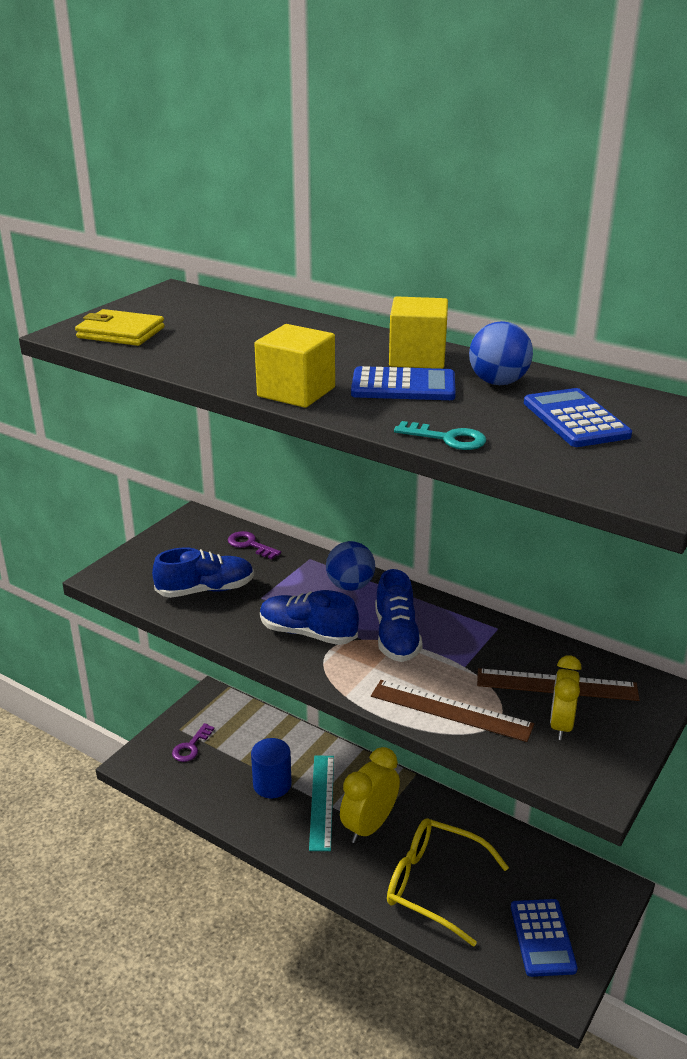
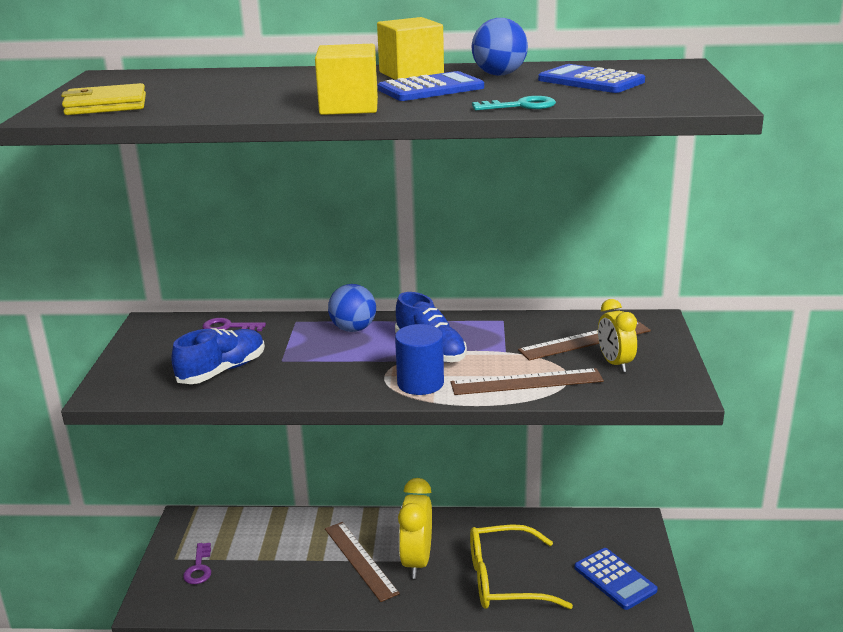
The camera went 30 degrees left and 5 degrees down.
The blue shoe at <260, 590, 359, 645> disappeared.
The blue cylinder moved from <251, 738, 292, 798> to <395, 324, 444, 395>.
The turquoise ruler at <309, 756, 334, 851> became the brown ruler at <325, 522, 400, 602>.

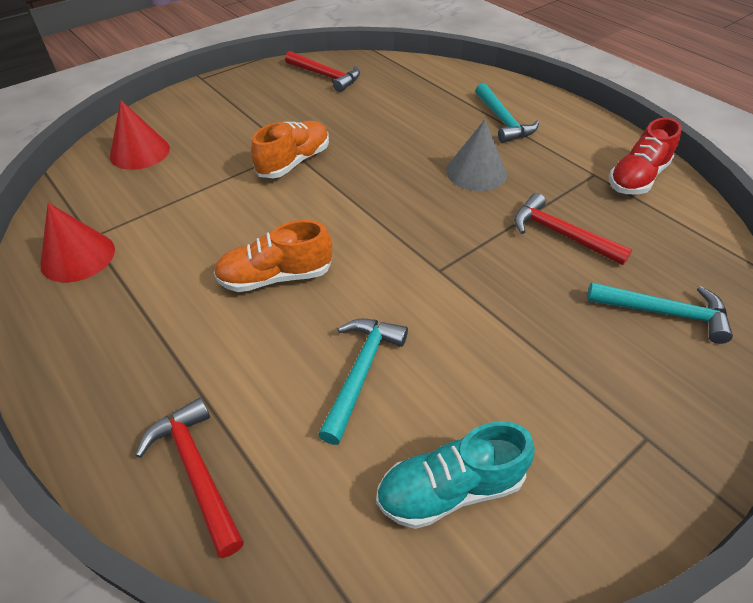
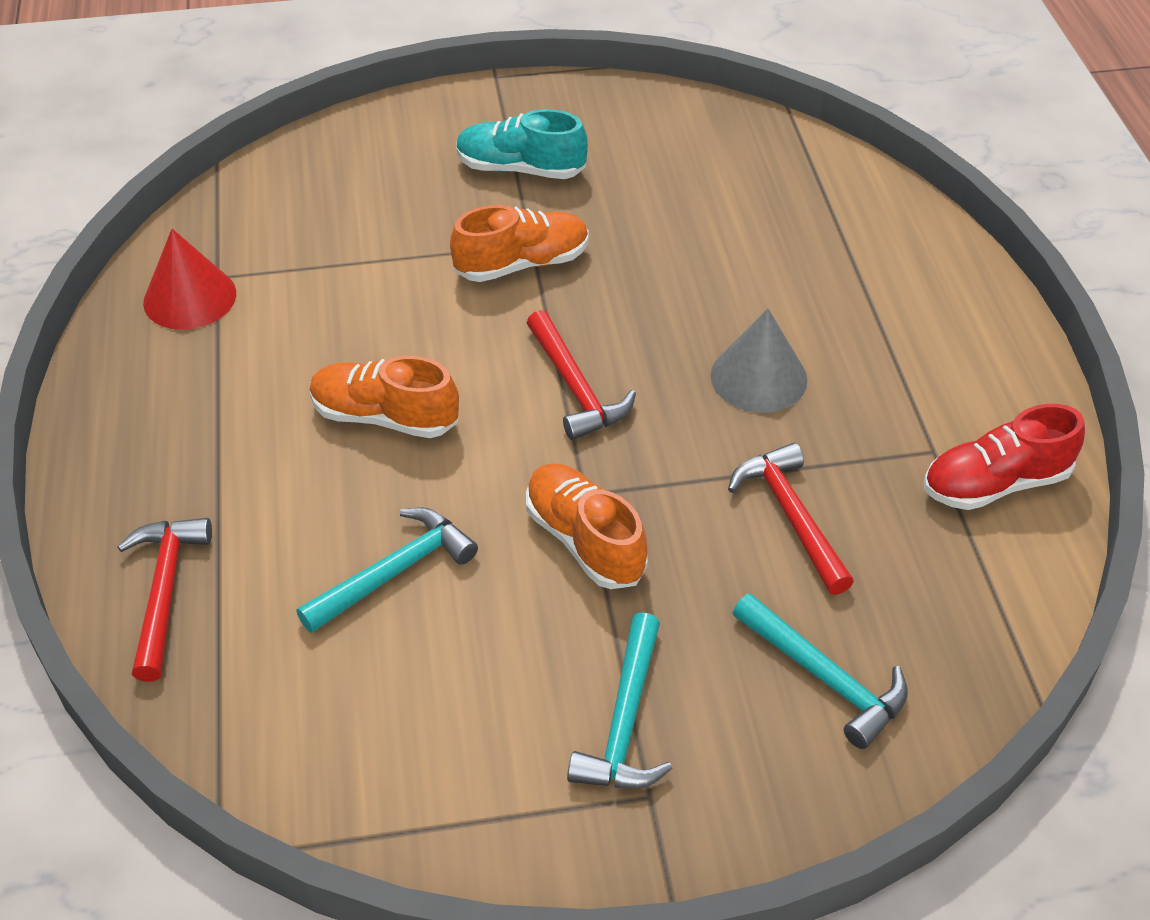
The camera went 30 degrees right and 0 degrees up.
The red cone at <110, 100, 170, 170> disappeared.
The orange shoe at <526, 464, 647, 589> appeared.
The red hammer moved from <285, 51, 360, 92> to <527, 310, 636, 440>.
The turquoise shoe moved from <376, 421, 535, 529> to <456, 109, 588, 179>.
The turquoise hammer moved from <475, 83, 539, 143> to <567, 612, 673, 788>.

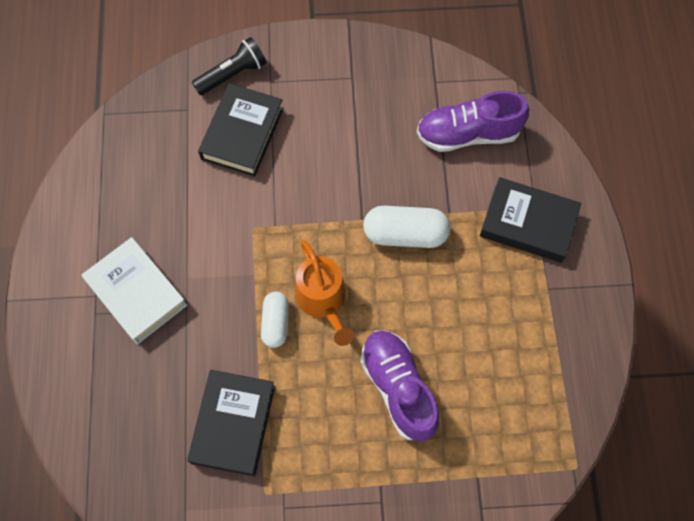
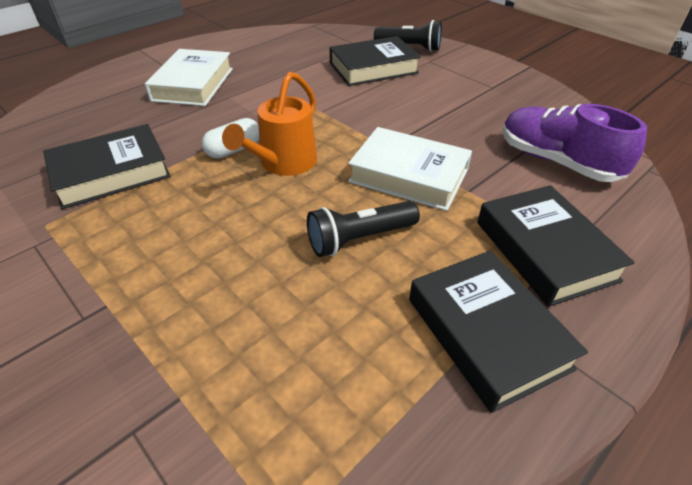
The camera went 50 degrees right and 25 degrees down.
The purple shoe at <360, 330, 439, 442> disappeared.
The black flashlight at <307, 201, 420, 257> appeared.
The black book at <409, 250, 588, 413> appeared.
The white capsule at <363, 206, 450, 248> was replaced by the white book at <348, 127, 472, 211>.

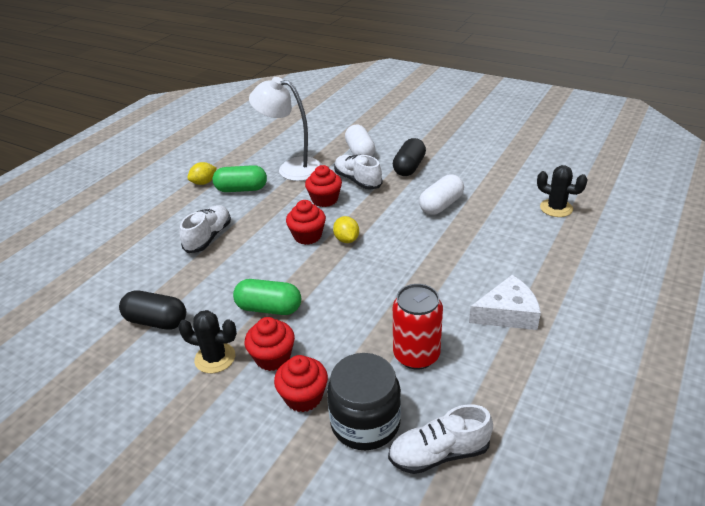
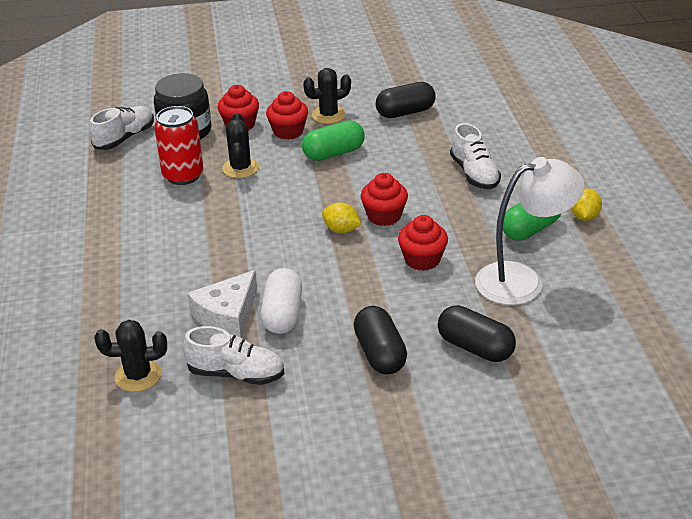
The camera went 140 degrees right and 0 degrees up.
The black cactus at <222, 113, 259, 178> appeared.
The white shoe moved from <334, 155, 382, 190> to <183, 326, 284, 385>.
The white cheese moved from <469, 275, 541, 330> to <187, 270, 257, 338>.
The white capsule at <345, 125, 375, 156> became the black capsule at <438, 305, 516, 362>.

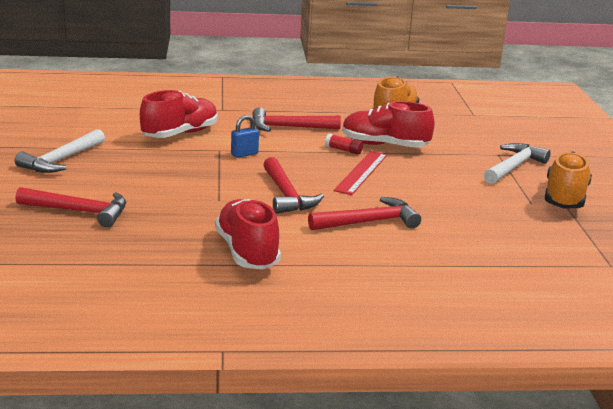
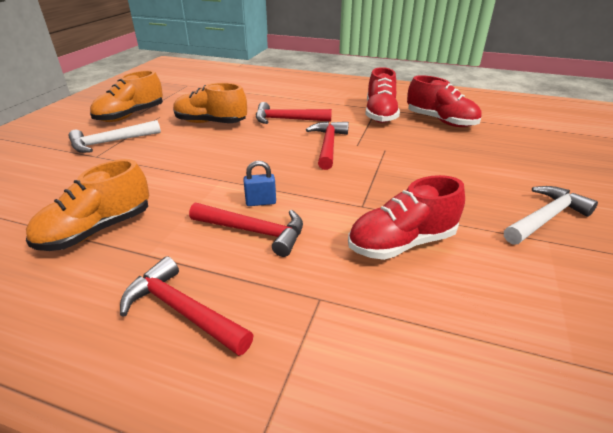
The camera went 155 degrees left and 10 degrees up.
The red glue stick at <325, 134, 363, 154> disappeared.
The red ruler at <334, 151, 387, 195> disappeared.
The orange shoe at <173, 83, 247, 123> appeared.
The red hammer moved from <16, 187, 126, 227> to <120, 256, 254, 356>.
The blue padlock moved from <231, 115, 259, 158> to <243, 161, 276, 206>.
The red shoe moved from <342, 101, 435, 148> to <407, 75, 482, 127>.

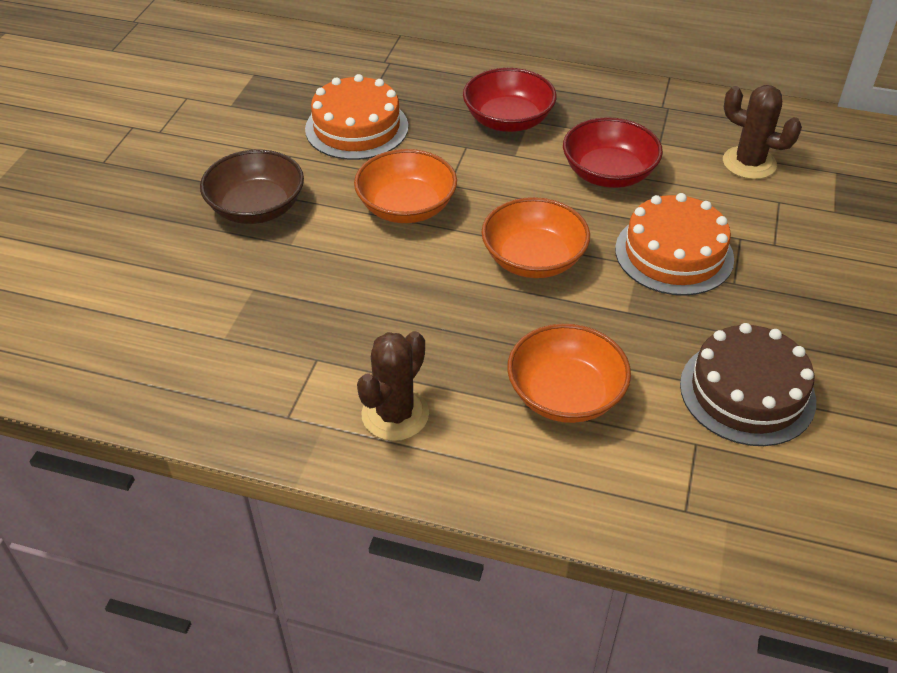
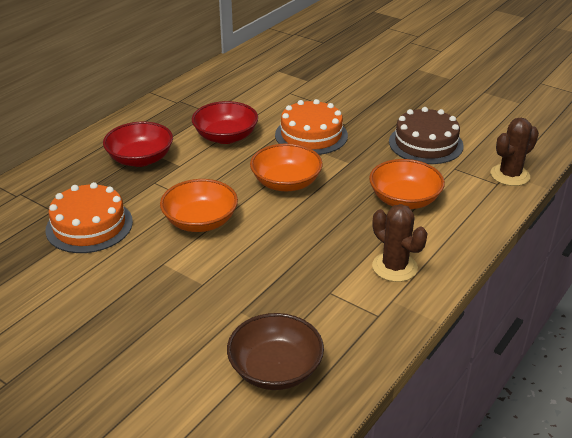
The camera went 70 degrees left and 10 degrees down.
The brown bowl moved from <200, 150, 304, 224> to <227, 313, 324, 390>.
The brown cactus moved from <723, 85, 802, 179> to <491, 118, 539, 186>.

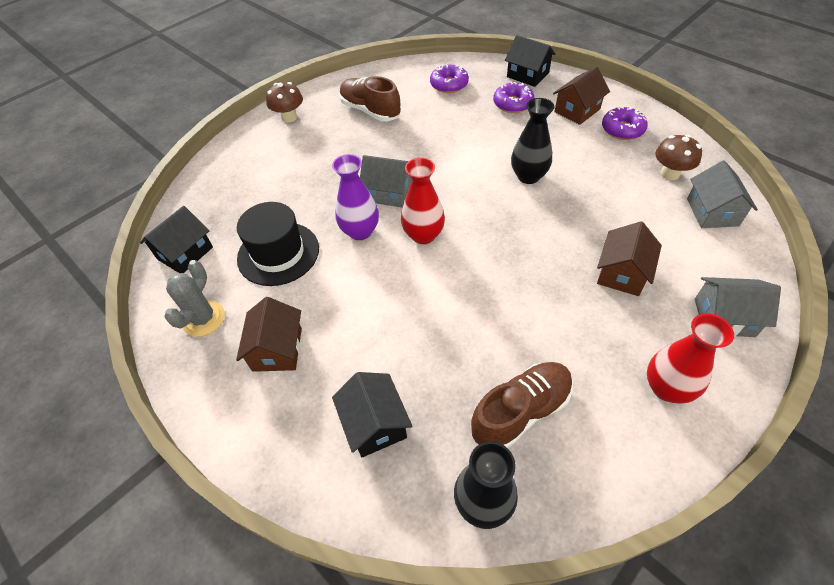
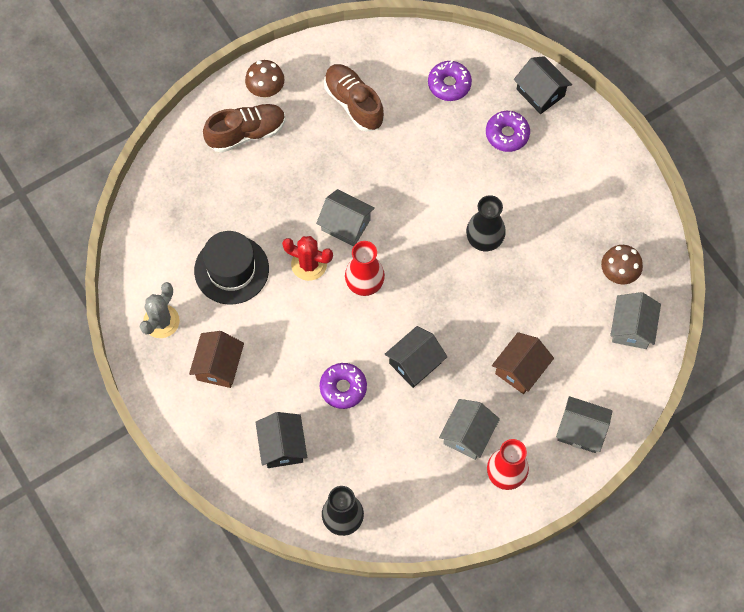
The camera went 10 degrees right and 15 degrees up.
The brown house at <553, 67, 610, 125> disappeared.
The grey house at <439, 399, 500, 460> appeared.
The black house moved from <140, 206, 213, 273> to <385, 326, 448, 388>.
The brown shoe moved from <471, 362, 573, 448> to <203, 104, 286, 153>.
The purple donut moved from <602, 106, 648, 140> to <320, 363, 367, 409>.
The purple vase at <332, 154, 379, 240> was replaced by the red cactus at <282, 236, 333, 281>.

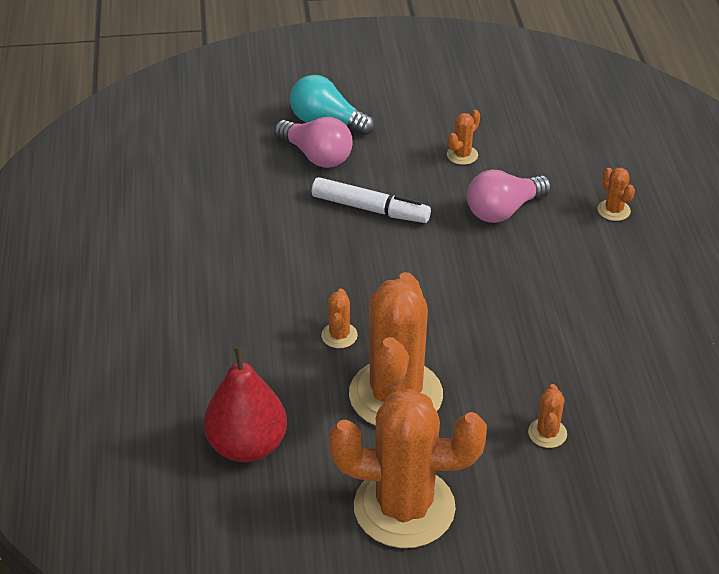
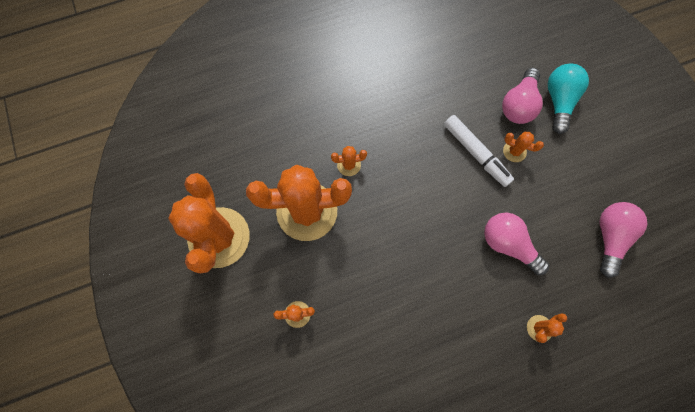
The camera went 75 degrees right and 30 degrees up.
The red pear at <204, 346, 287, 462> disappeared.
The pink light bulb at <600, 202, 647, 278> appeared.
The orange cactus moved from <447, 110, 480, 165> to <503, 132, 544, 162>.
The white marker at <312, 177, 431, 223> turned 45 degrees counterclockwise.

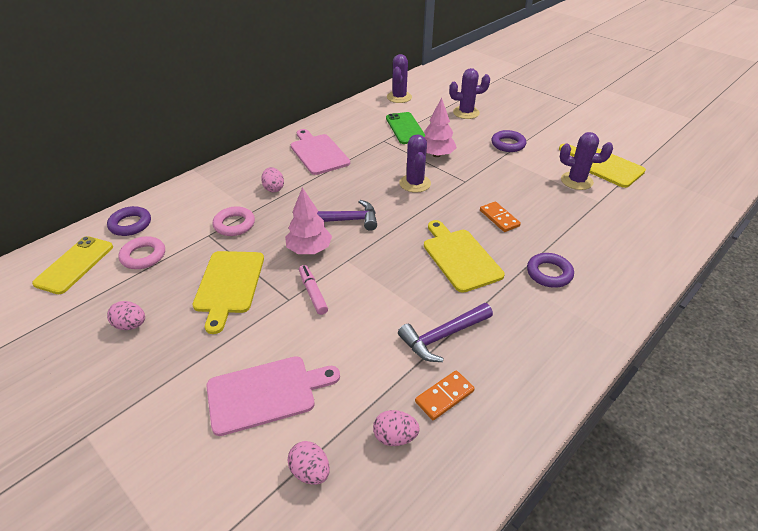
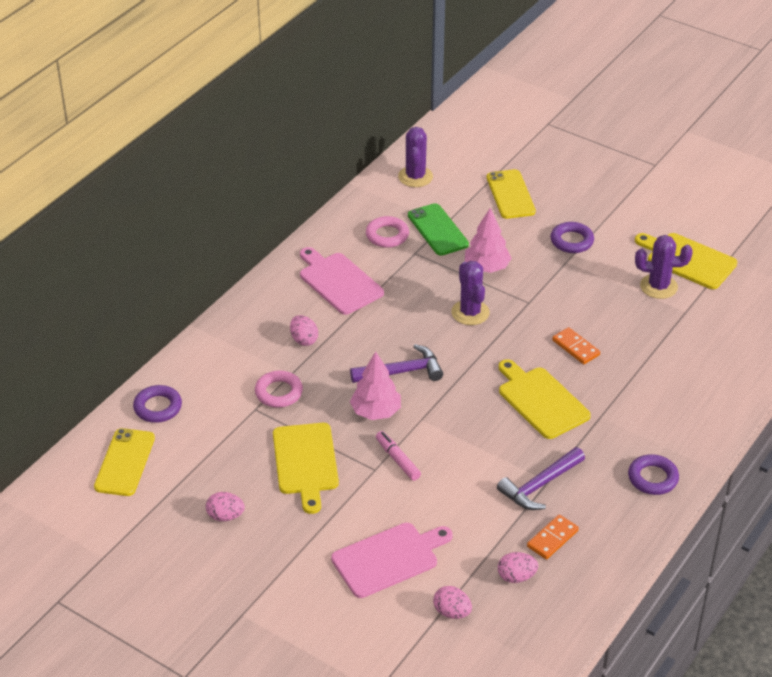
The camera went 10 degrees left and 0 degrees up.
The pink ring moved from <119, 236, 165, 269> to <366, 216, 409, 248>.
The purple ring moved from <527, 253, 574, 288> to <628, 454, 679, 495>.
The purple cactus at <449, 68, 490, 119> was replaced by the yellow phone at <487, 169, 536, 219>.

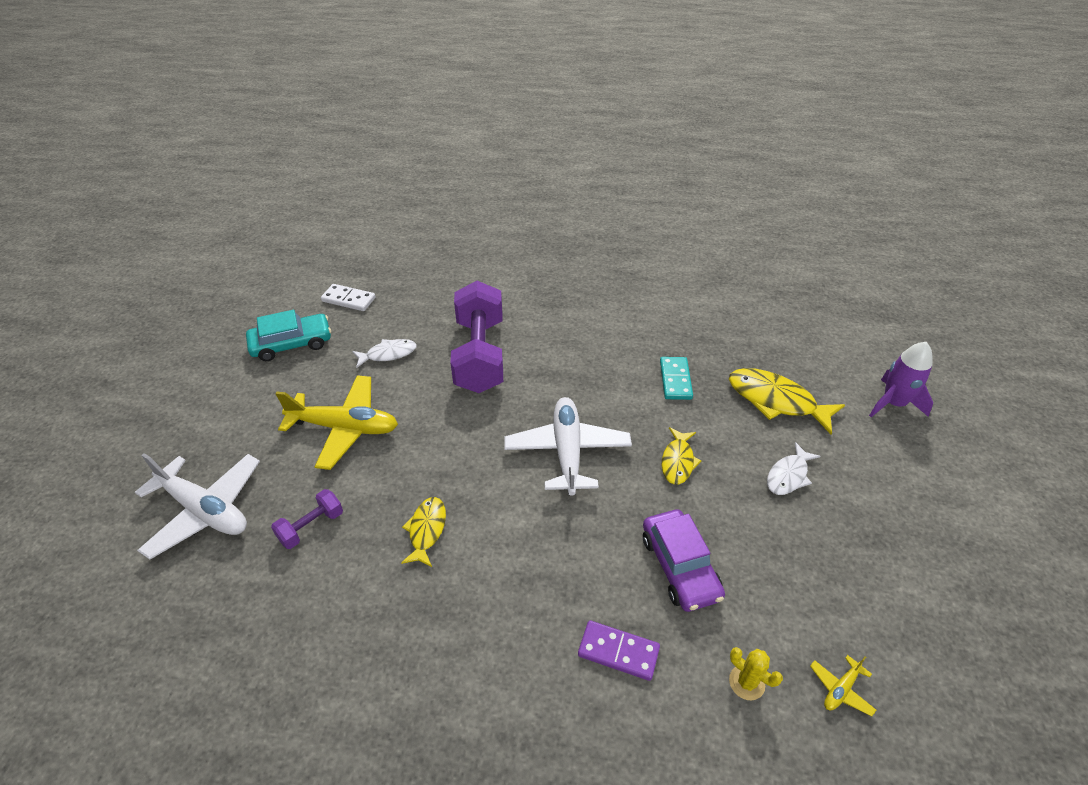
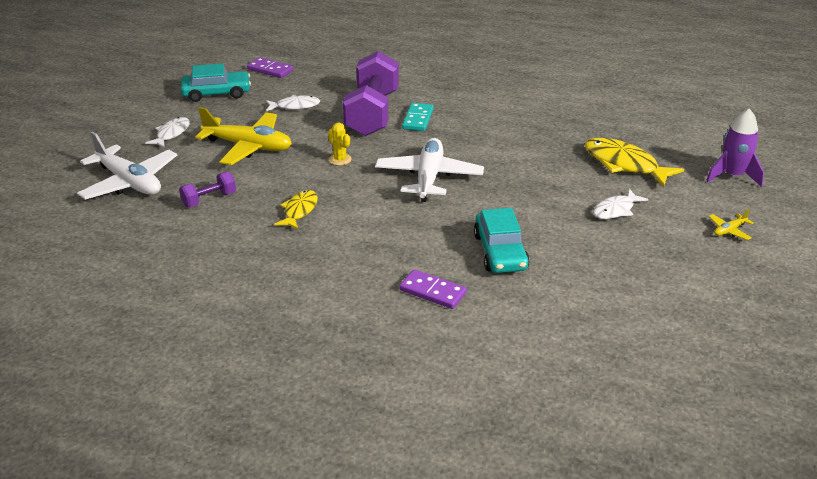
The camera went 10 degrees right and 10 degrees down.
The yellow fish at <662, 427, 701, 485> disappeared.
The white fish at <145, 117, 190, 148> appeared.
The turquoise domino moved from <660, 357, 693, 400> to <402, 103, 434, 131>.
The yellow cactus moved from <729, 647, 783, 700> to <328, 123, 352, 165>.
The yellow plane moved from <810, 655, 876, 716> to <709, 209, 754, 240>.
The white domino at <321, 284, 376, 311> became the purple domino at <247, 57, 293, 78>.
The purple car at <643, 509, 725, 612> became the turquoise car at <474, 208, 530, 273>.

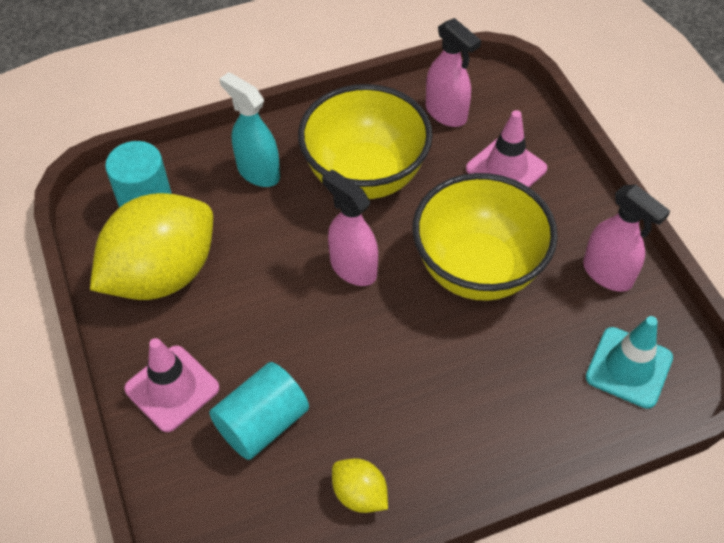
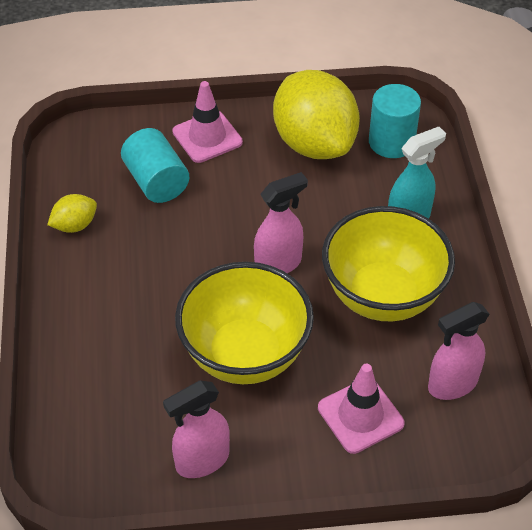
The camera went 105 degrees right and 5 degrees down.
The turquoise traffic cone at <586, 316, 673, 409> disappeared.

